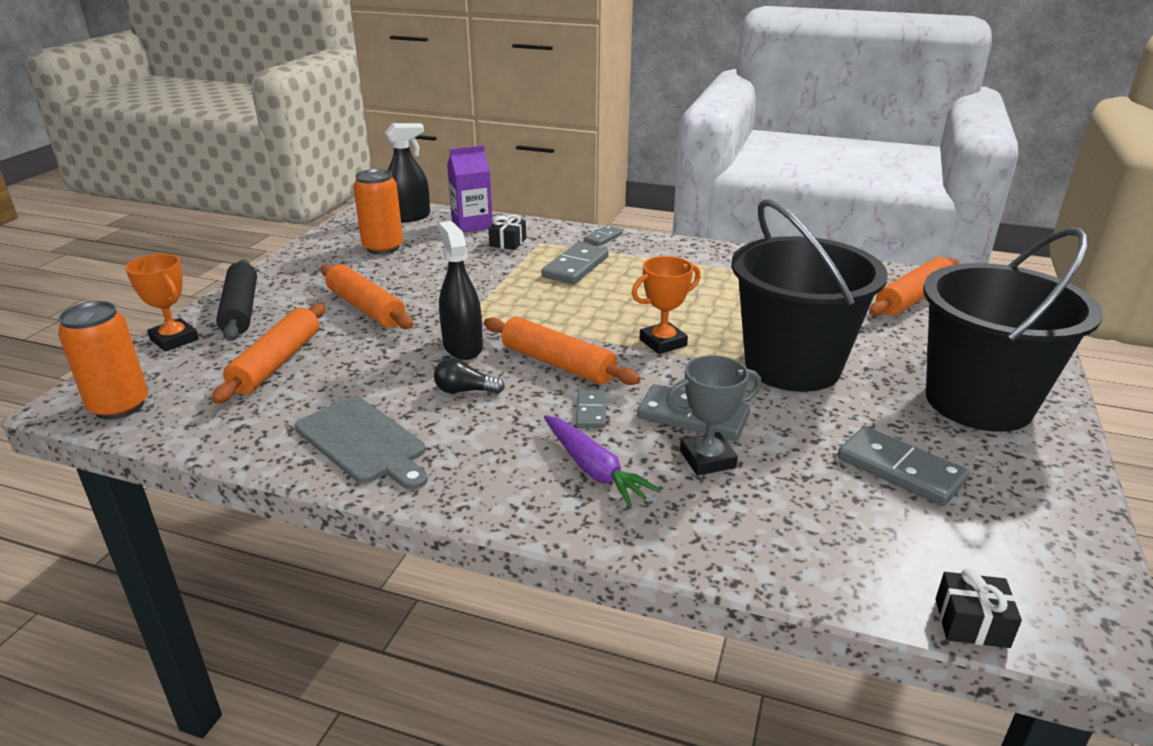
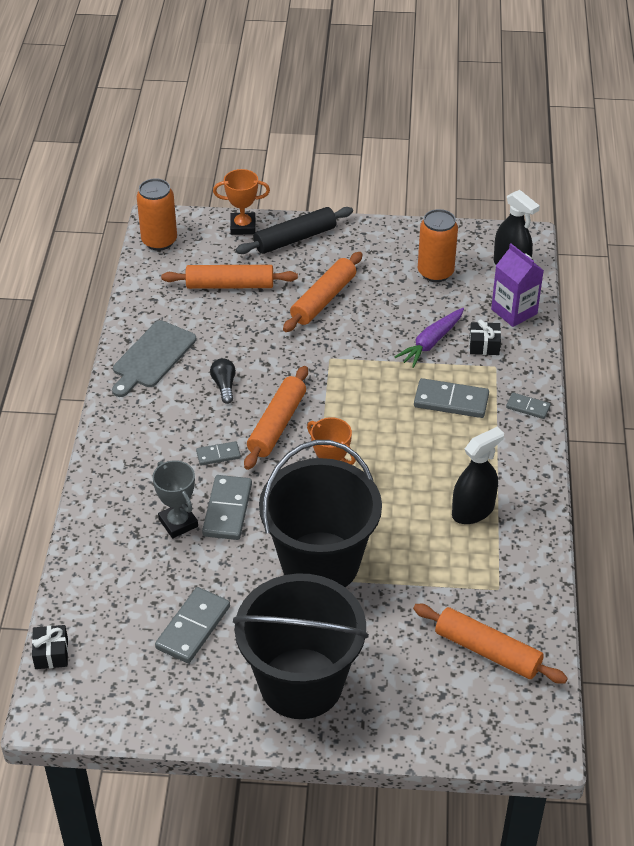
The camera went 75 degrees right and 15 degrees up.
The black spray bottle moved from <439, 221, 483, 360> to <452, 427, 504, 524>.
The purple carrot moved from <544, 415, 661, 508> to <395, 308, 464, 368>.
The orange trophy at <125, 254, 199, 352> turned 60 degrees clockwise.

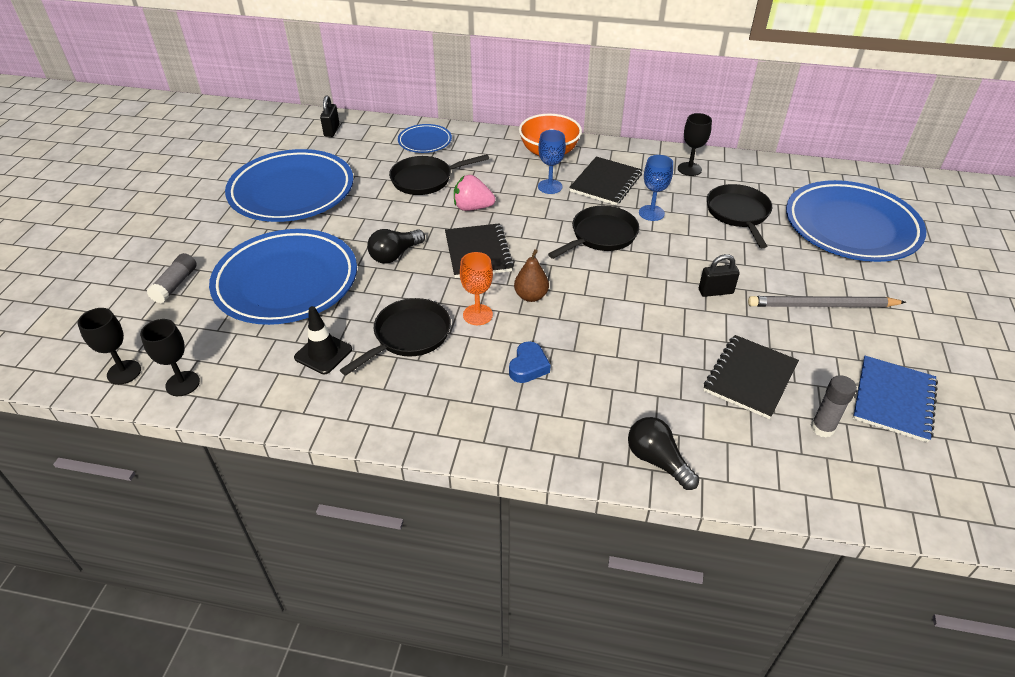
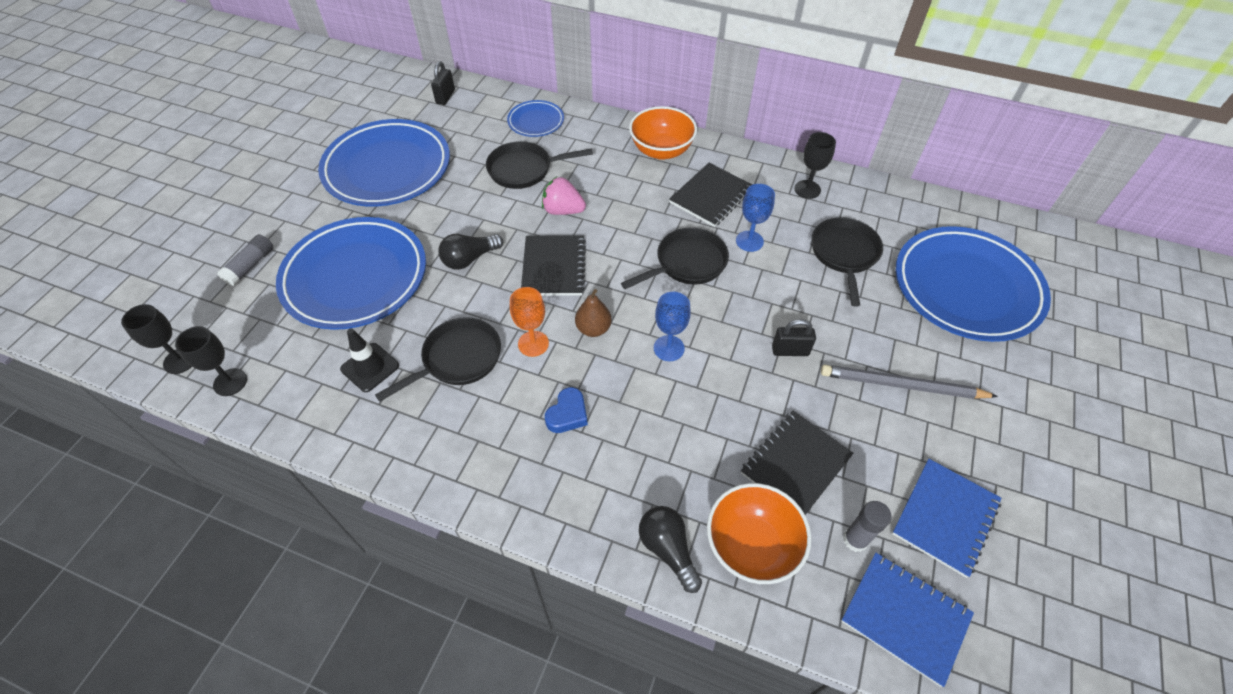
The camera went 10 degrees right and 10 degrees up.
The orange bowl at <707, 483, 811, 584> appeared.
The blue notebook at <841, 552, 974, 687> appeared.
The blue goblet moved from <538, 130, 566, 194> to <654, 292, 691, 361>.

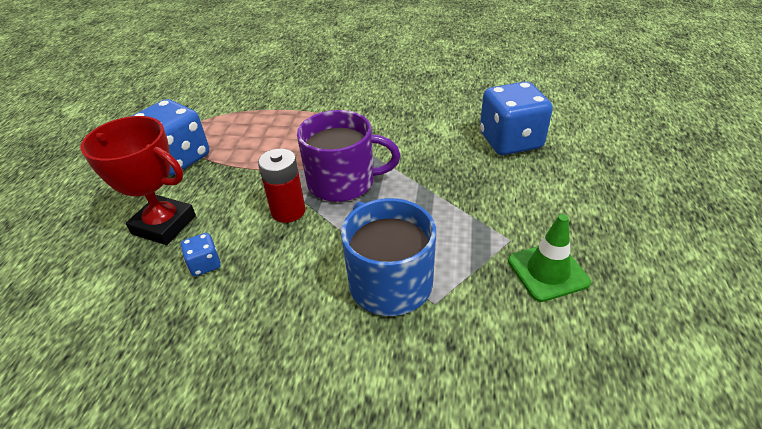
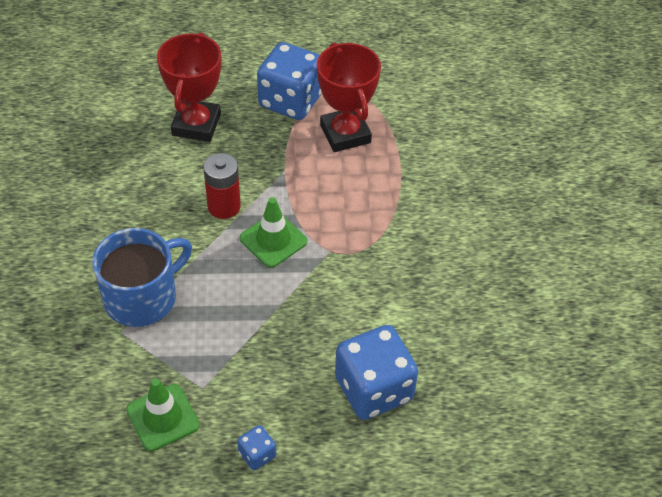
The camera went 75 degrees right and 10 degrees up.
The red trophy at <317, 42, 381, 152> appeared.
The blue dice moved from <181, 233, 221, 276> to <237, 425, 276, 470>.
The purple mug at <297, 110, 400, 202> was replaced by the green traffic cone at <240, 197, 308, 268>.

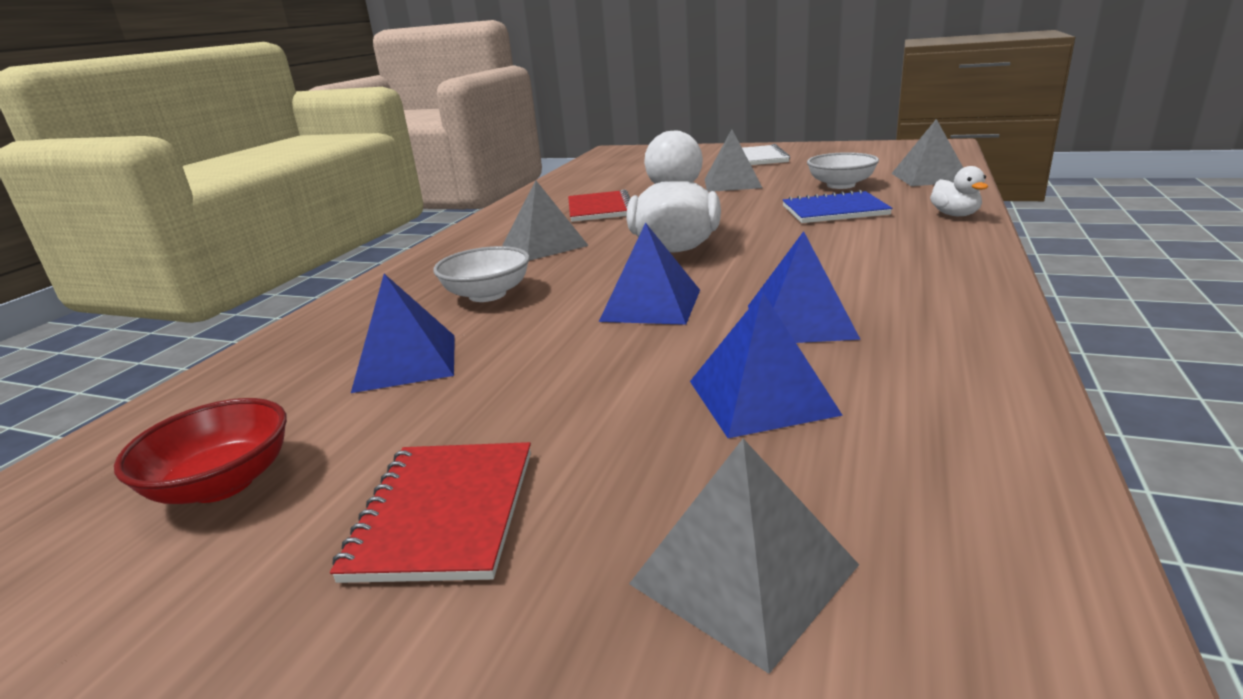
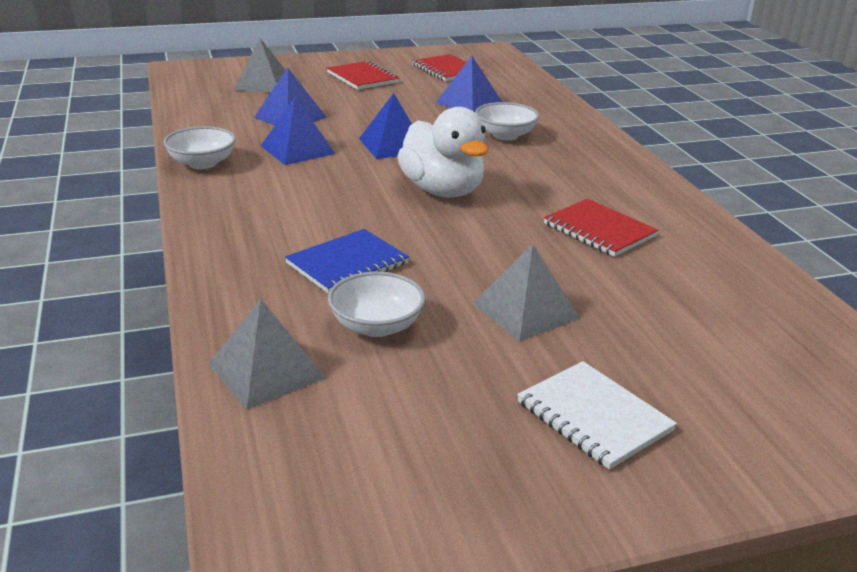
The camera went 140 degrees right and 5 degrees up.
The grey pyramid at <503, 180, 589, 261> disappeared.
The white duck at <930, 166, 988, 216> disappeared.
The white bowl at <163, 126, 236, 169> appeared.
The red bowl at <114, 398, 287, 504> was replaced by the red notebook at <412, 54, 484, 81>.

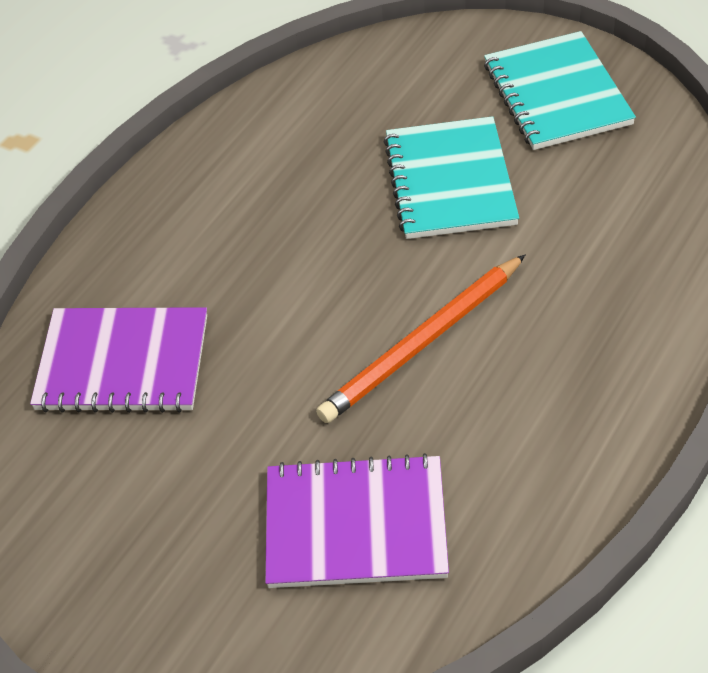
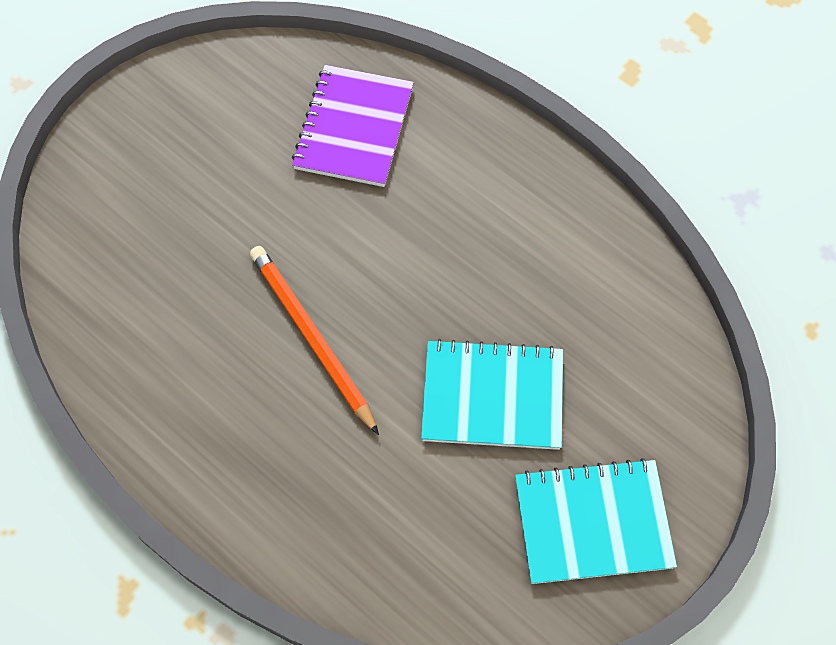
The camera went 95 degrees right and 15 degrees up.
The purple notebook at <265, 453, 449, 588> disappeared.

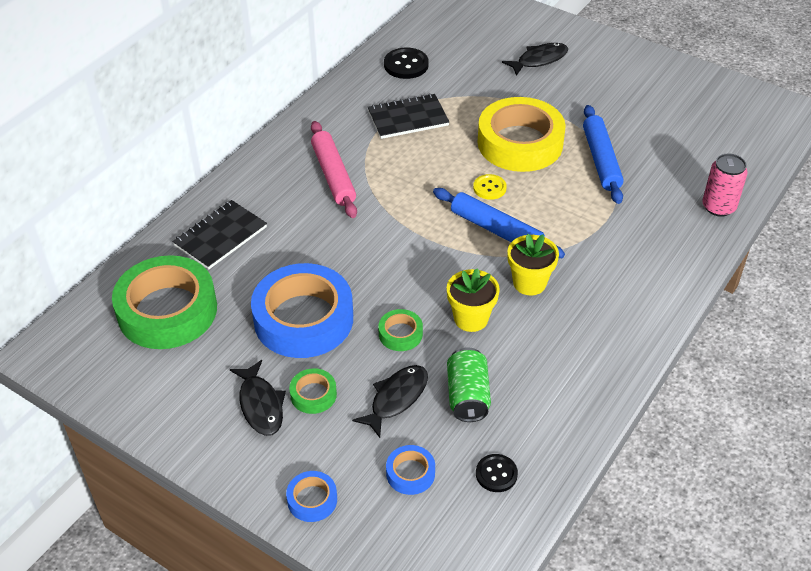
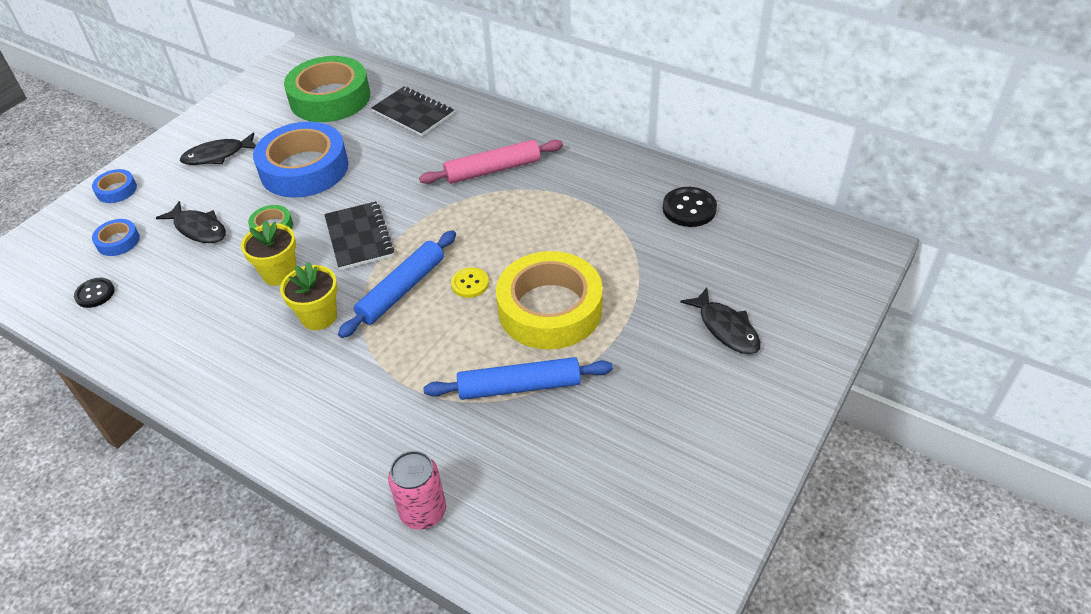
The camera went 90 degrees right and 0 degrees up.
The green tape at <289, 368, 337, 414> disappeared.
The green can at <447, 347, 491, 422> disappeared.
The black notebook moved from <368, 94, 449, 139> to <324, 201, 394, 270>.

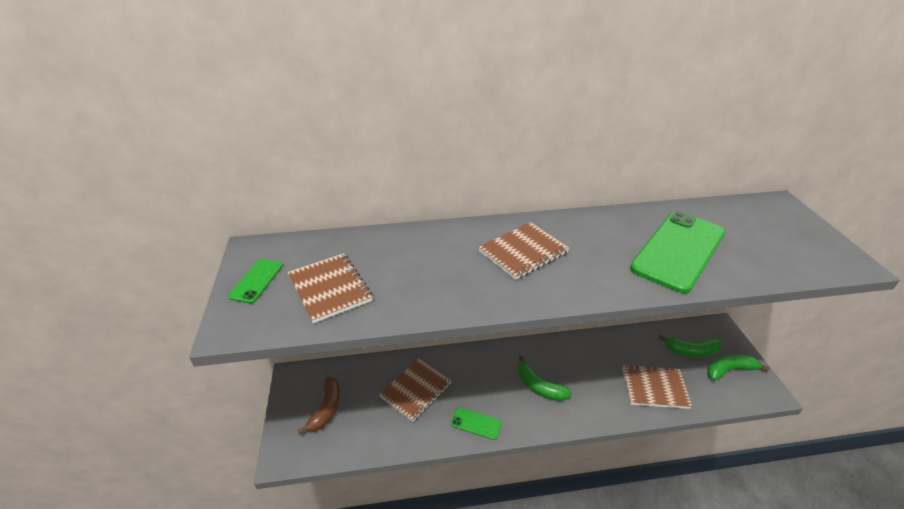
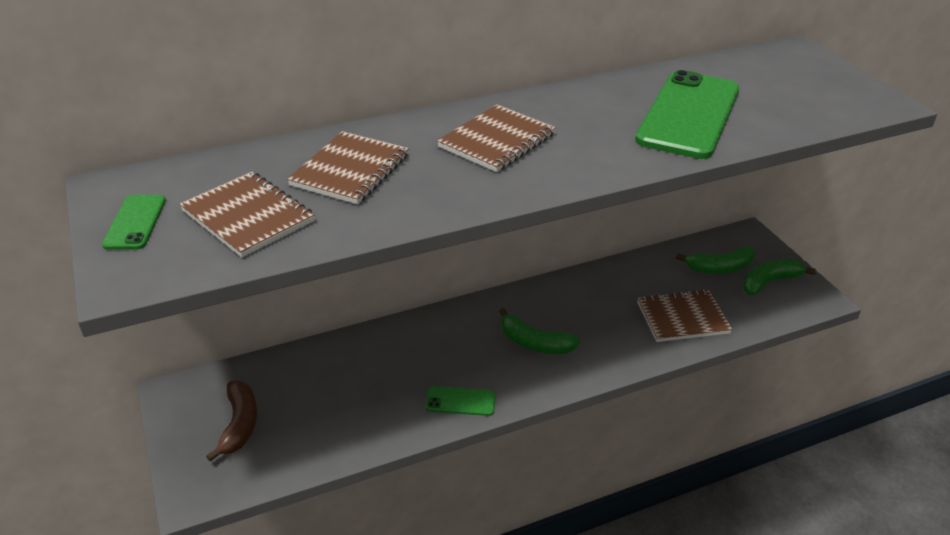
The camera went 15 degrees left and 0 degrees up.
The brown notebook moved from <379, 358, 451, 422> to <287, 131, 409, 204>.

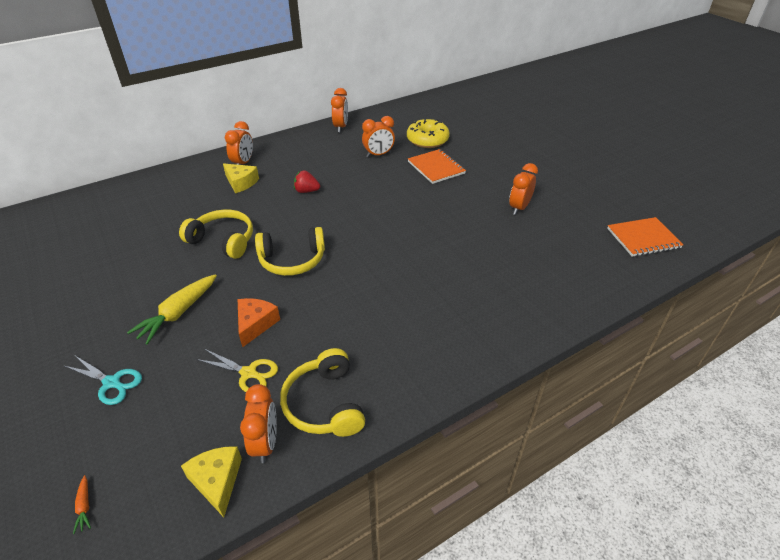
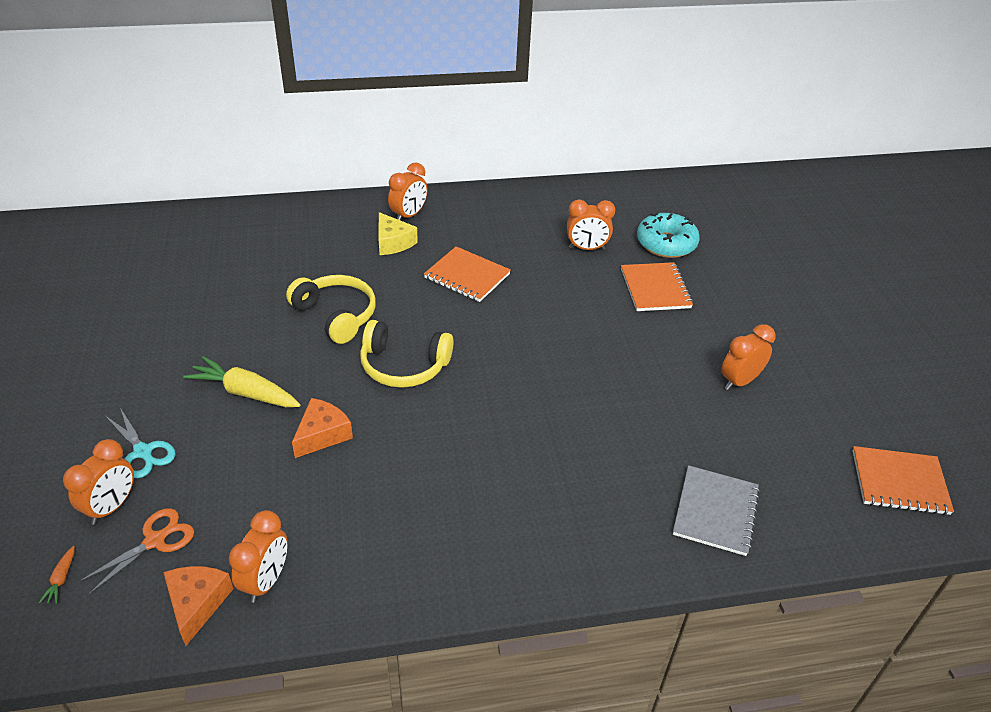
The camera went 20 degrees right and 0 degrees up.
The yellow scissors at <196, 349, 278, 392> disappeared.
The yellow headphones at <280, 348, 365, 437> disappeared.
The orange scissors at <78, 508, 194, 594> appeared.
The grey notebook at <673, 465, 760, 556> appeared.
The orange clock moved from <331, 88, 348, 132> to <63, 439, 134, 524>.
The red strawberry at <294, 170, 320, 193> was replaced by the orange notebook at <424, 246, 511, 302>.
The yellow cheese at <181, 447, 242, 517> became the orange cheese at <163, 566, 234, 646>.
The yellow donut at <407, 119, 450, 148> became the turquoise donut at <637, 213, 700, 258>.
The yellow carrot at <127, 274, 217, 345> turned 60 degrees clockwise.

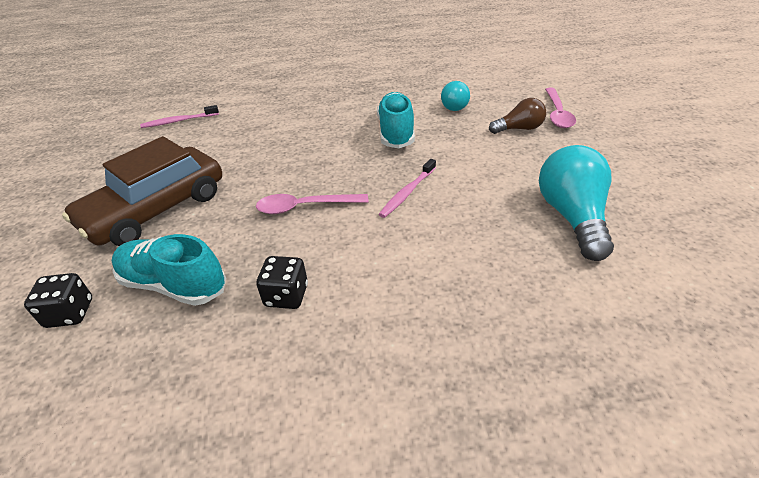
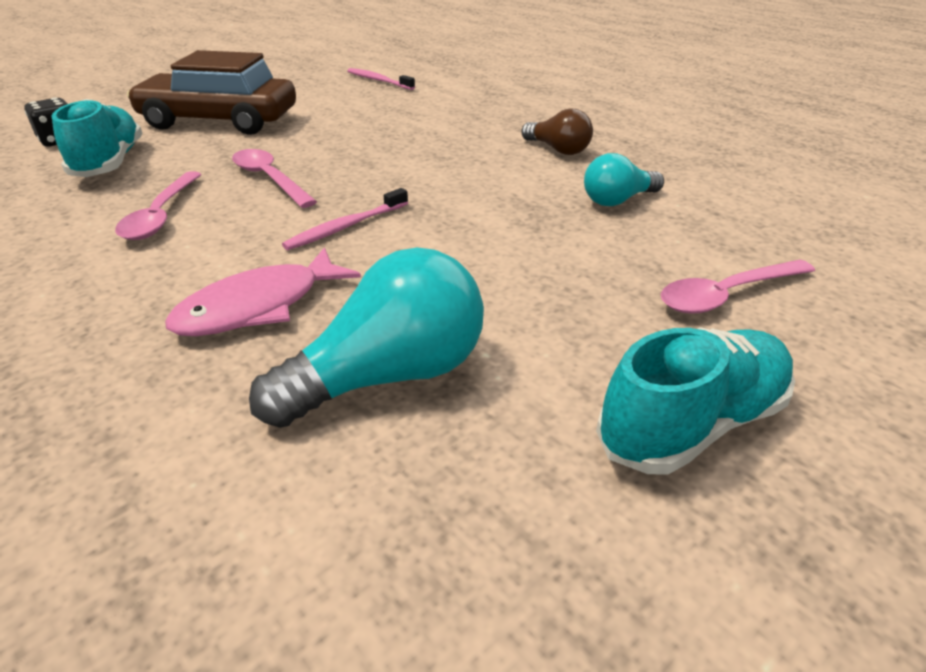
The camera went 55 degrees right and 5 degrees down.
The black dice at <256, 256, 308, 309> disappeared.
The pink spoon at <115, 171, 202, 240> appeared.
The pink fish at <165, 247, 361, 336> appeared.
The turquoise shoe moved from <377, 92, 415, 148> to <596, 327, 795, 475>.
The brown light bulb moved from <489, 98, 546, 134> to <522, 109, 593, 155>.
The pink toothbrush at <379, 159, 436, 218> turned 45 degrees counterclockwise.

